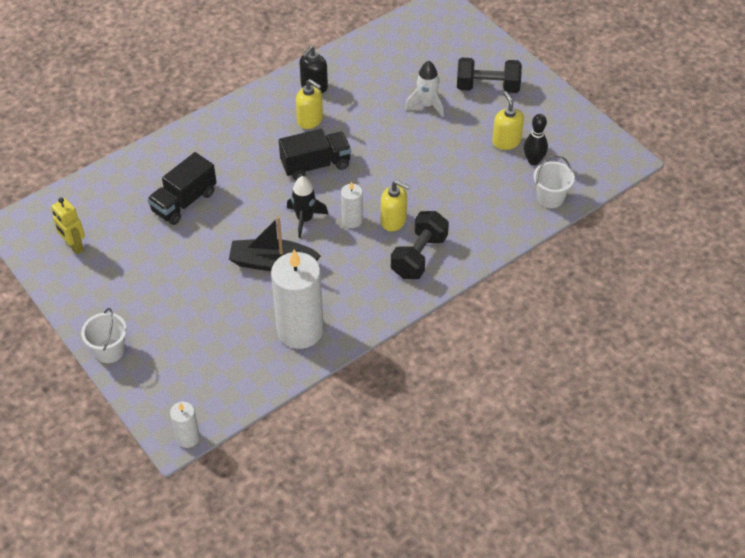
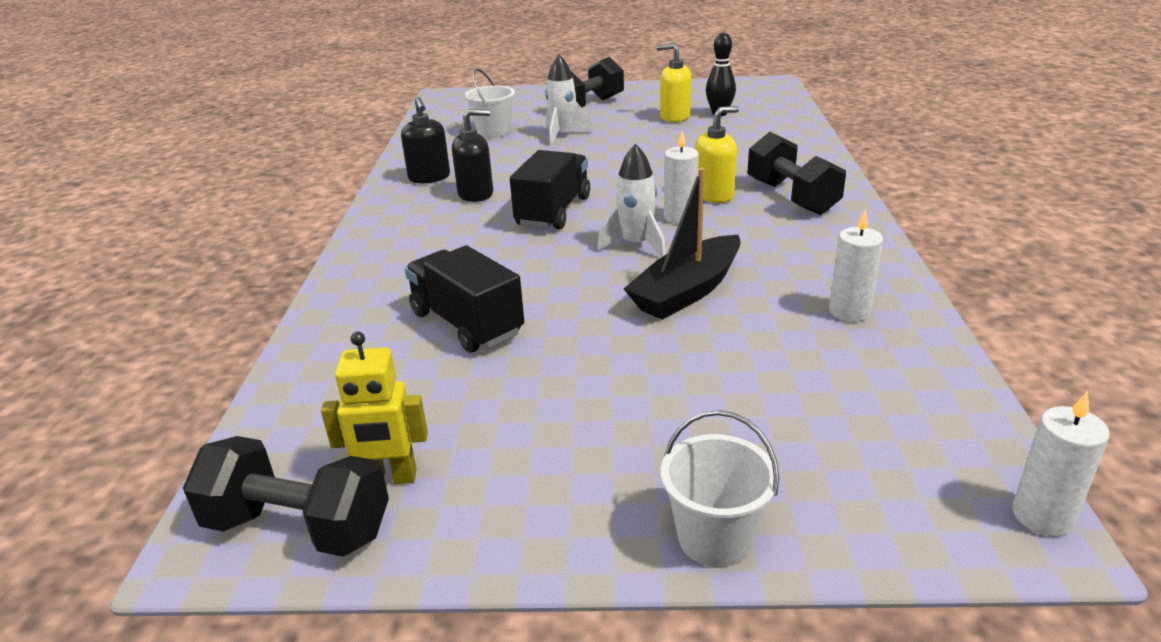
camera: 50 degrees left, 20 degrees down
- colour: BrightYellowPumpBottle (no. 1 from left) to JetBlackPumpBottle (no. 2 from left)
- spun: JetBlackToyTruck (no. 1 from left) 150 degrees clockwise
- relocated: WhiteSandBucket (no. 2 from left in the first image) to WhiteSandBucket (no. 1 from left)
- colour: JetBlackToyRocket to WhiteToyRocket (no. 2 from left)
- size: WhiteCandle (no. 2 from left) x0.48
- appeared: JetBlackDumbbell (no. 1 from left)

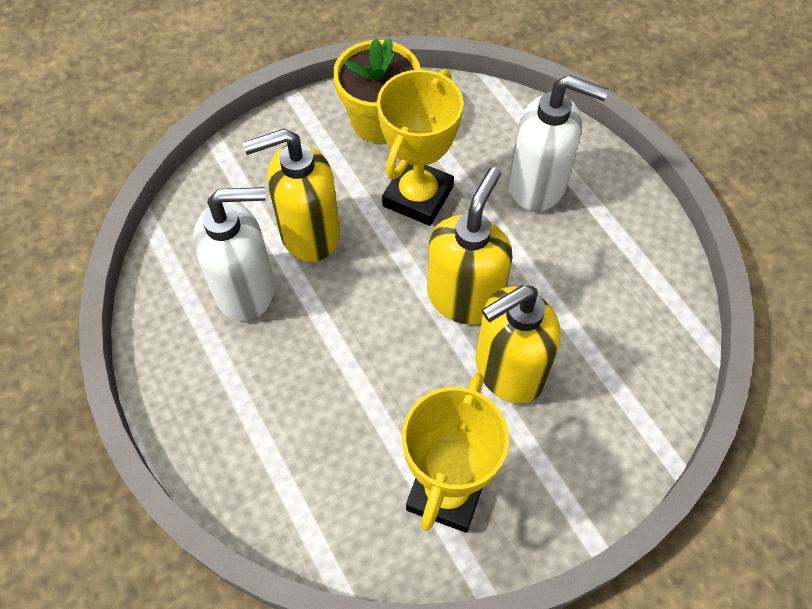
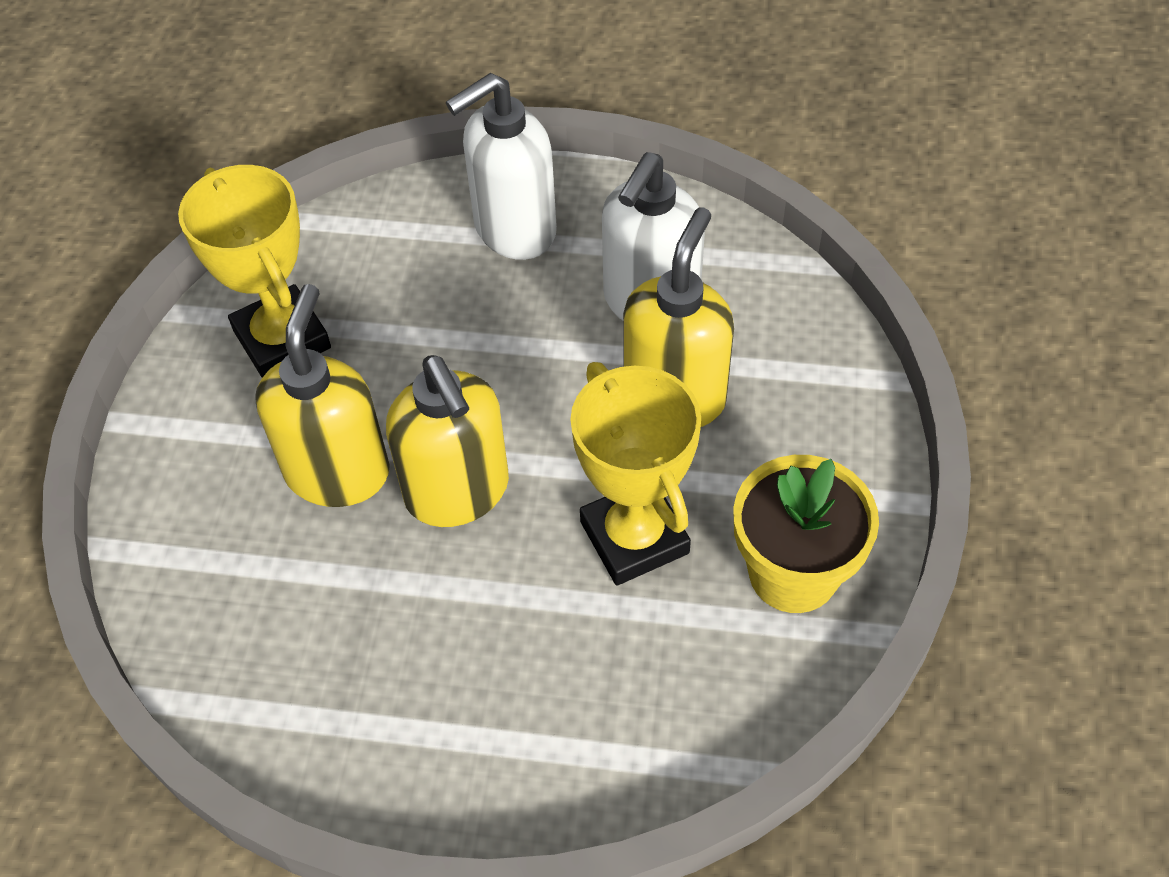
camera: 130 degrees right, 5 degrees down
- relocated: WhitePumpBottle (no. 2 from left in the first image) to WhitePumpBottle (no. 1 from left)

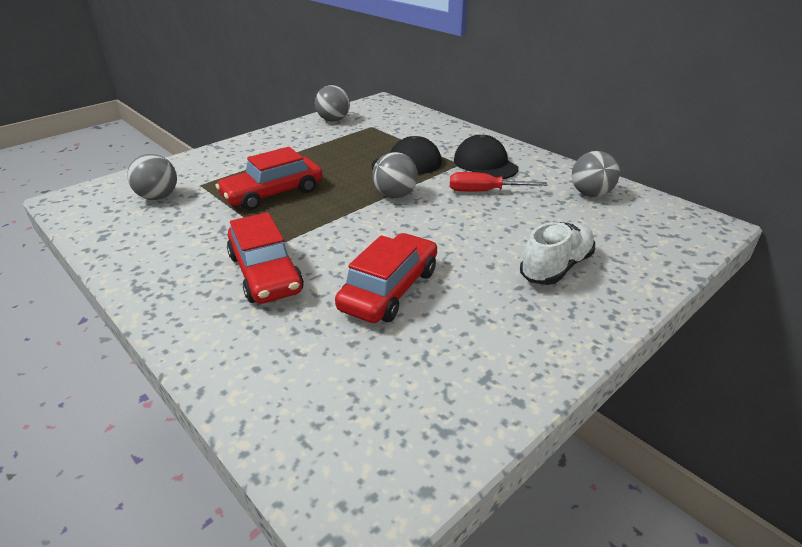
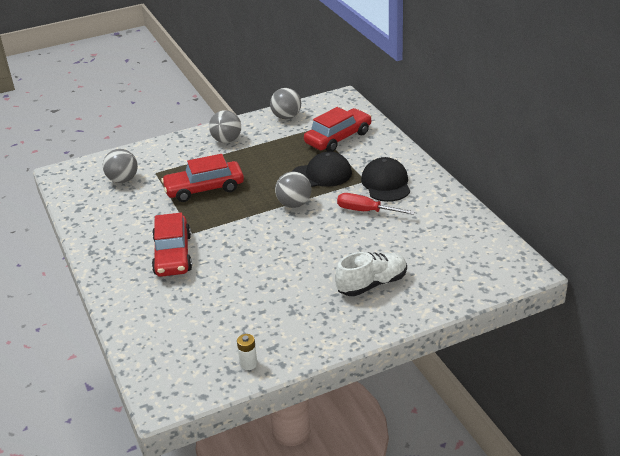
camera: 20 degrees right, 0 degrees up
- relocated: GreySphere (no. 4 from left in the first image) to GreySphere (no. 2 from left)
- relocated: CrimsonAutomobile (no. 3 from left)
- appeared: WhiteAaBattery

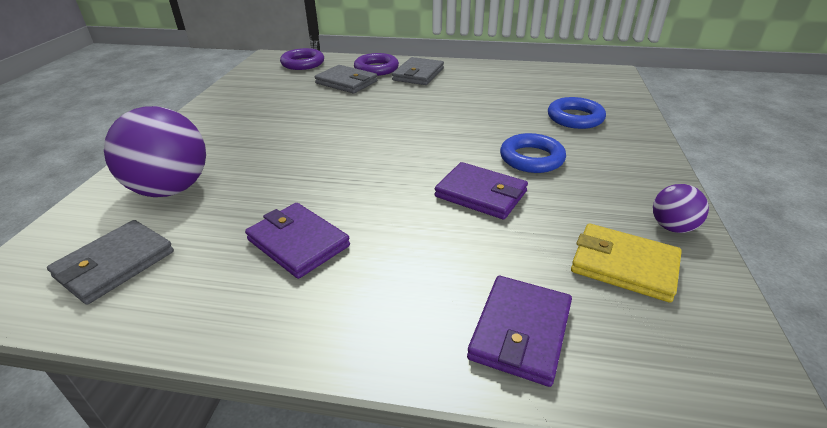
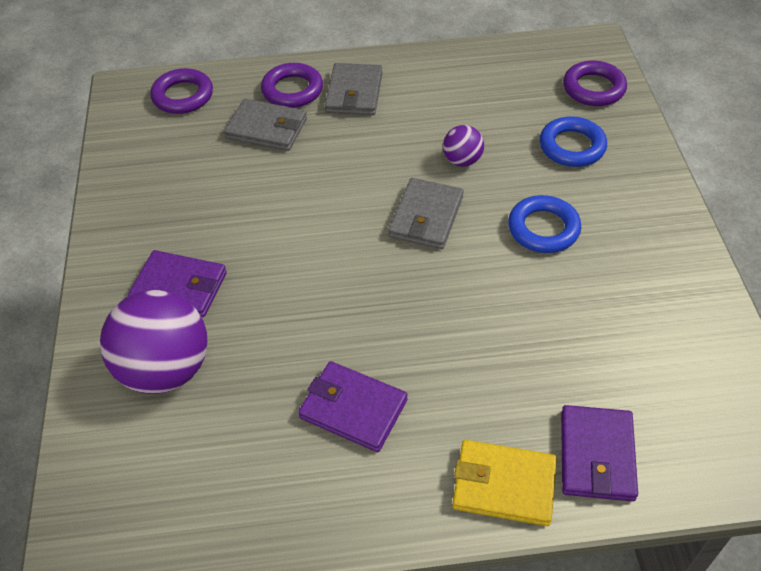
camera: 15 degrees left, 15 degrees up
- relocated: PurpleWallet (no. 2 from left in the first image) to PurpleWallet (no. 1 from left)
- relocated: PurpleSphere (no. 2 from left)
- relocated: GreyWallet (no. 1 from left in the first image) to GreyWallet (no. 3 from left)
- relocated: BrightYellowWallet
- appeared: PurpleRing (no. 3 from left)

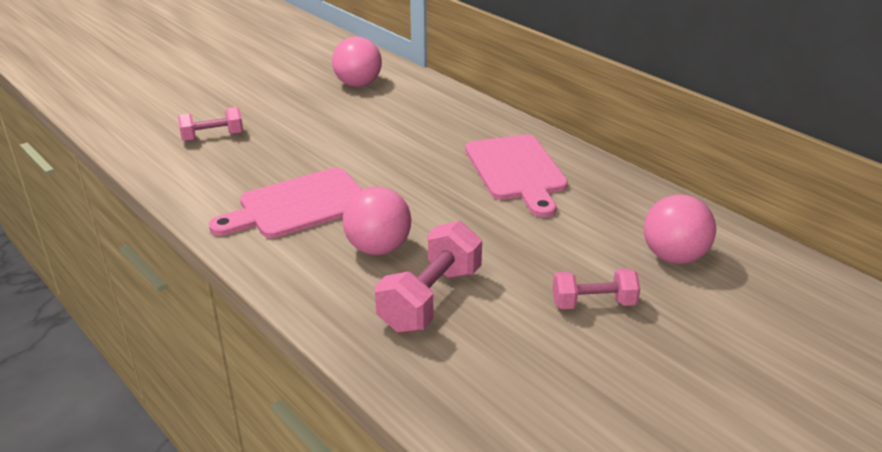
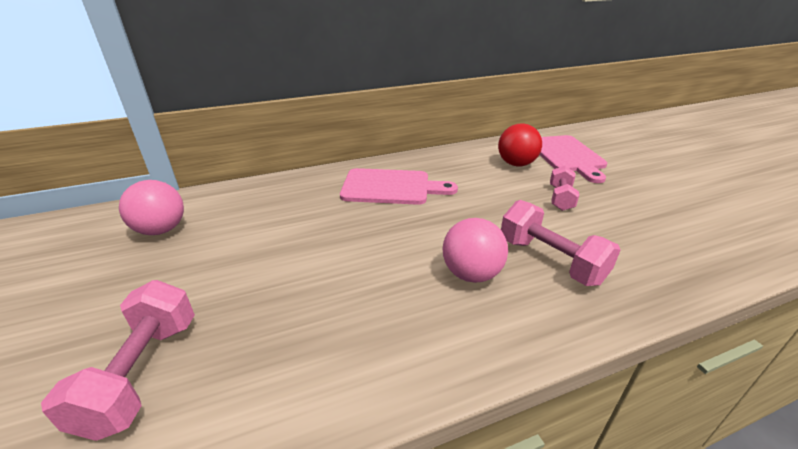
camera: 70 degrees left, 0 degrees up
- size: RosePinkDumbbell (no. 1 from left) x1.58
- relocated: RosePinkCuttingBoard (no. 1 from left in the first image) to RosePinkCuttingBoard (no. 2 from left)
- colour: RosePinkSphere (no. 3 from left) to CrimsonSphere

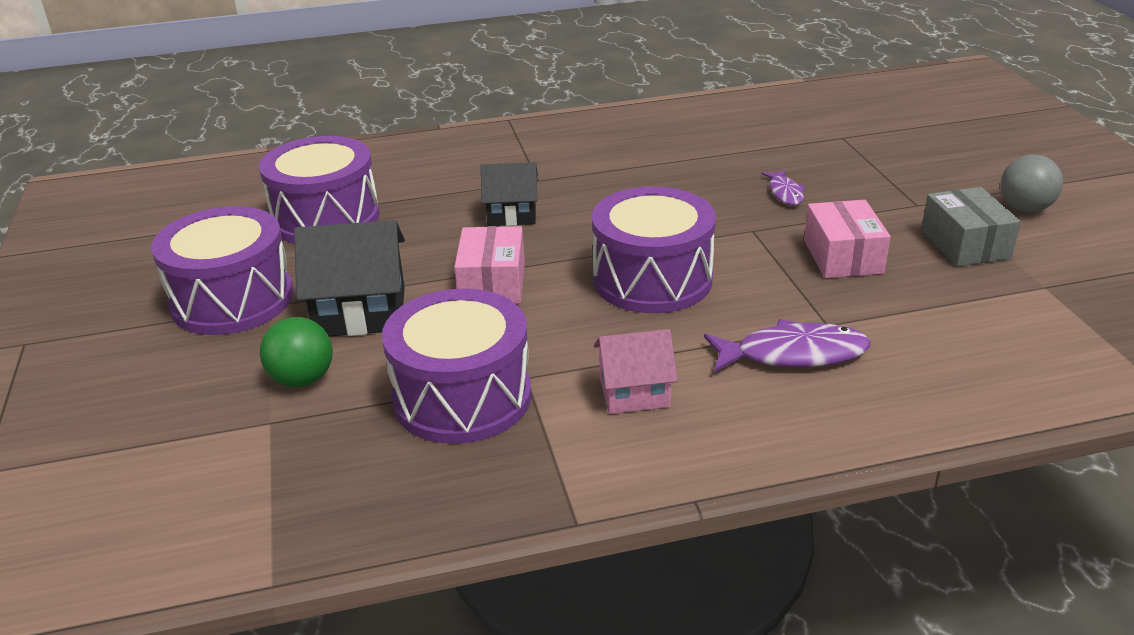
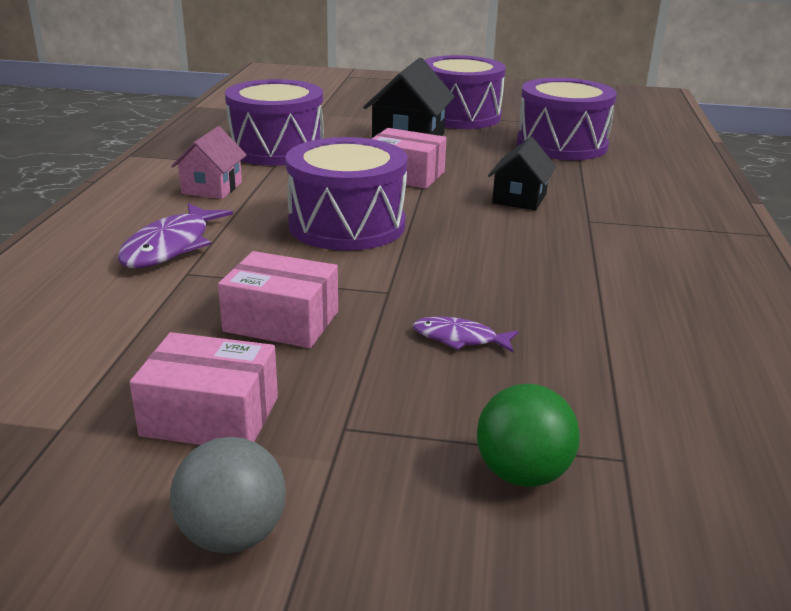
camera: 110 degrees right, 5 degrees down
- colour: GreyBox to RosePinkBox (no. 1 from left)
- relocated: LeafGreenSphere

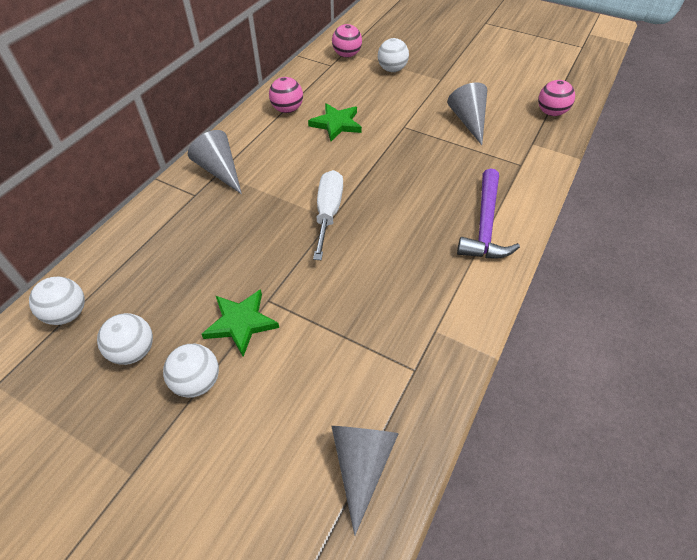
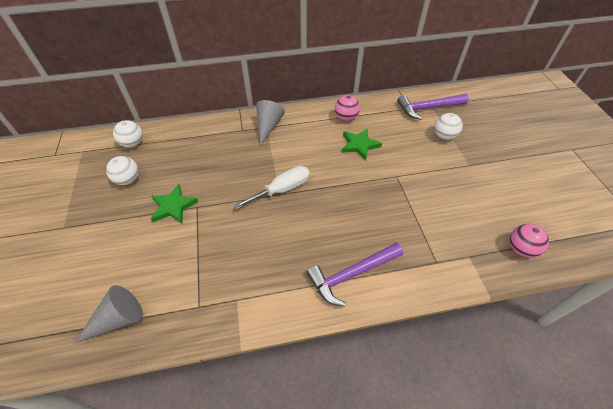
camera: 50 degrees right, 0 degrees up
- exchanged: RosePinkSphere (no. 2 from left) to PurpleCarpenter'sHammer (no. 2 from left)
- missing: GreyCone (no. 3 from left)
- missing: WhiteSphere (no. 3 from left)

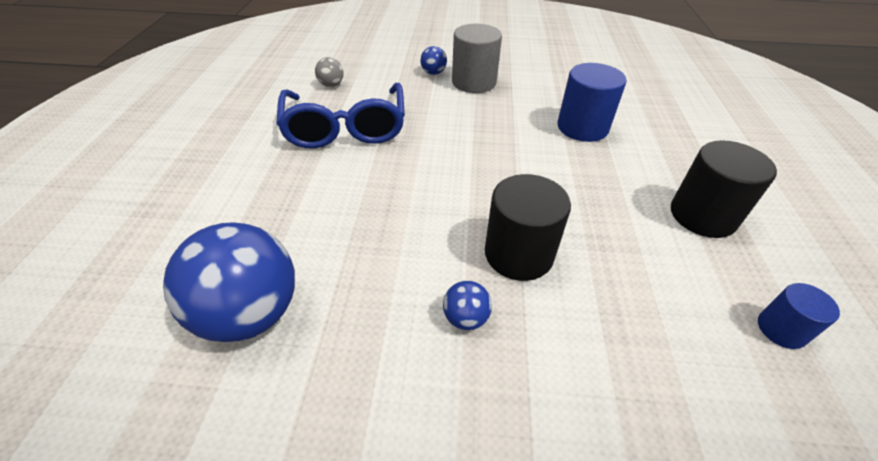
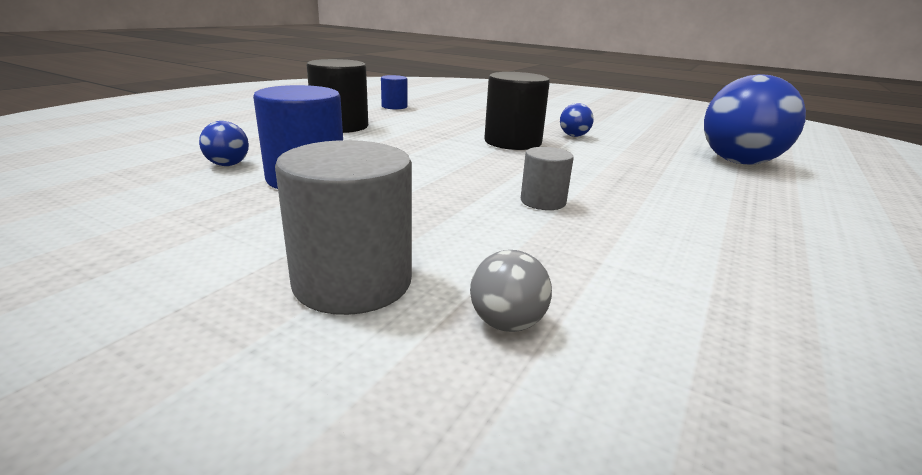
camera: 155 degrees left, 20 degrees down
- relocated: CobaltSphere (no. 2 from left in the first image) to CobaltSphere (no. 1 from left)
- relocated: GreySphere
- missing: CobaltSpectacles
- appeared: GreyCylinder (no. 2 from left)

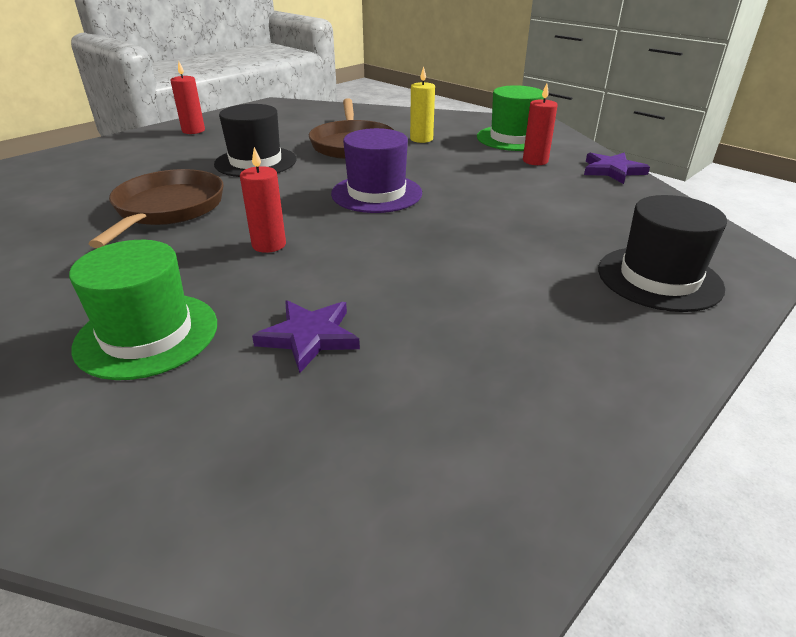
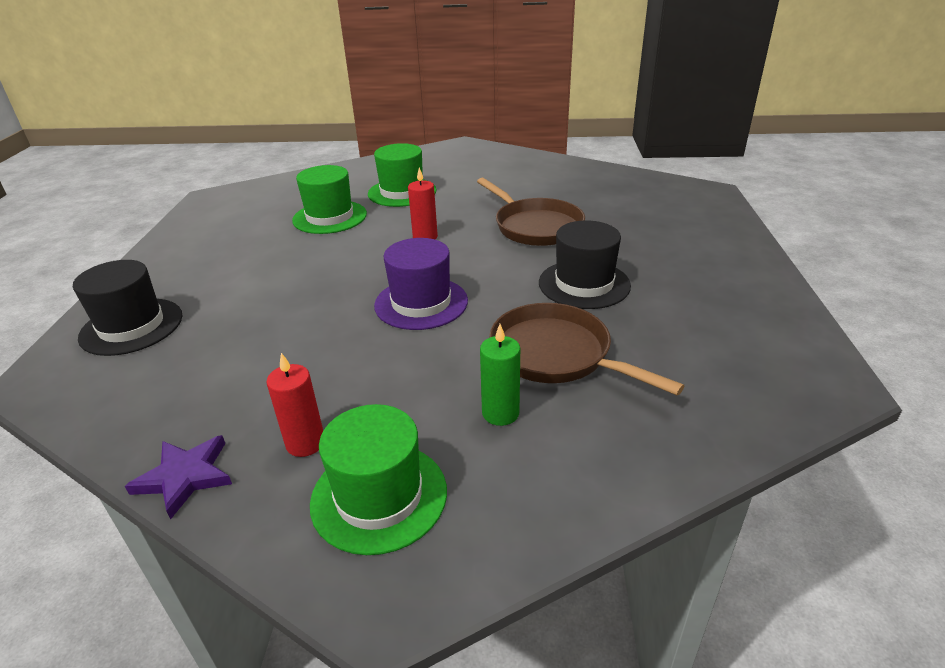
camera: 140 degrees right, 0 degrees up
- missing: CrimsonCandle (no. 1 from left)
- colour: BrightYellowCandle to LeafGreenCandle
- exchanged: PurpleStar (no. 1 from left) to LeafGreenTallHat (no. 1 from left)

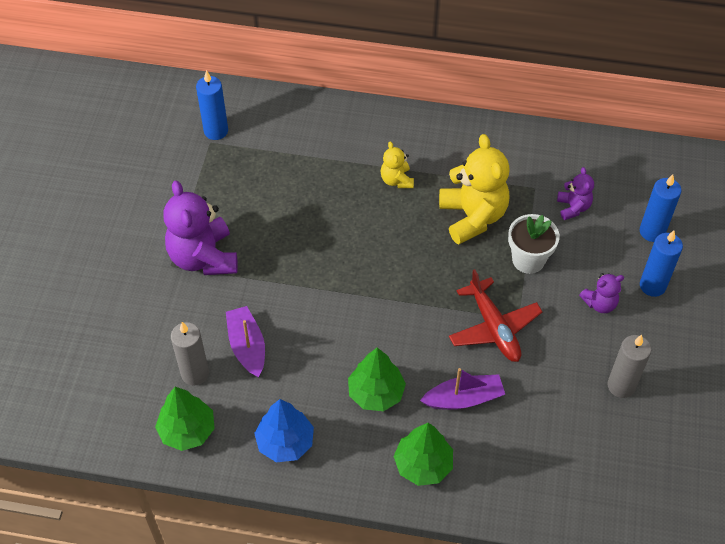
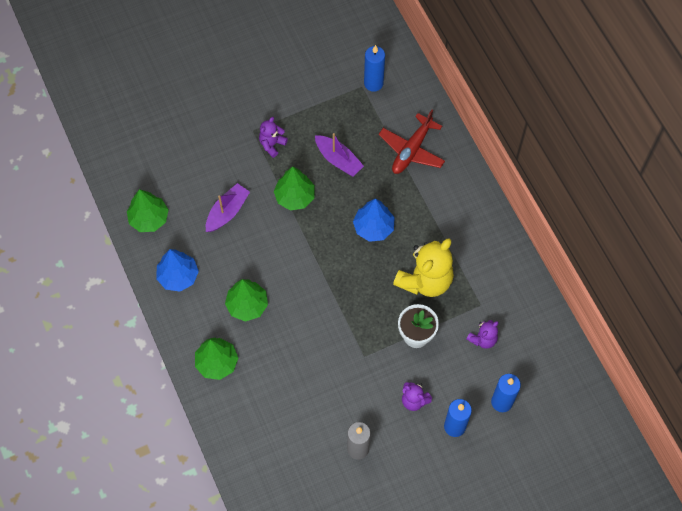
camera: 55 degrees right, 10 degrees up
- missing: BrightYellowTeddy (no. 1 from left)
- size: PurpleTeddy (no. 1 from left) x0.51
- relocated: CrimsonPlane
- missing: GreyCandle (no. 1 from left)
- relocated: PurpleToyBoat (no. 2 from left)
- appeared: LeafGreenFirTree (no. 4 from left)
- appeared: CobaltFirTree (no. 2 from left)

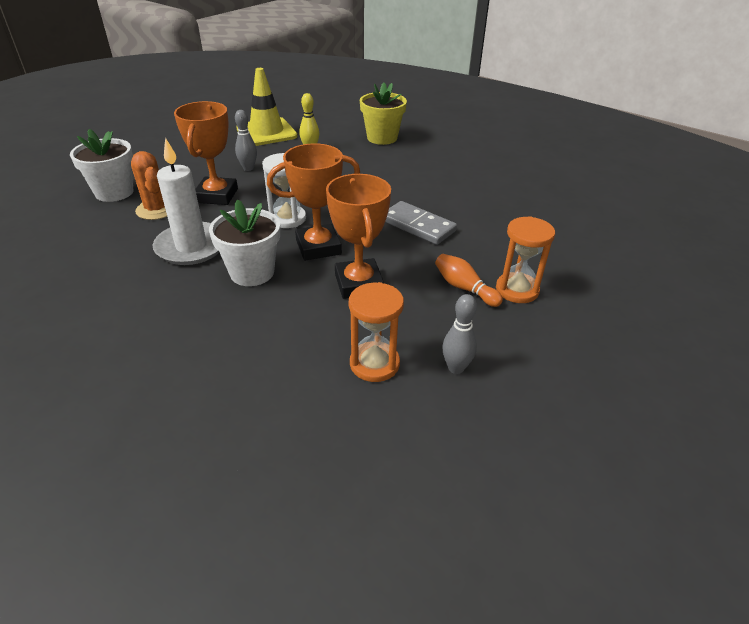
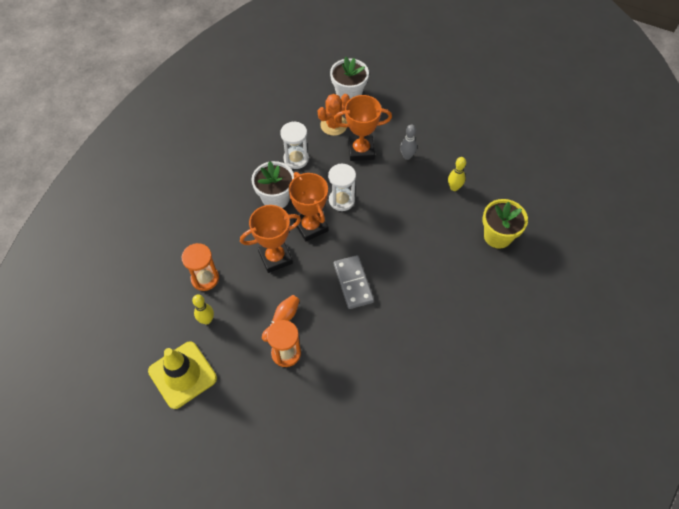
camera: 80 degrees right, 20 degrees up
- relocated: BrightYellowTrafficCone
- exchanged: WhiteCandle to WhiteSandglass (no. 1 from left)
- spun: GreyDomino 45 degrees counterclockwise
- colour: GreyTenpin (no. 2 from left) to BrightYellowTenpin (no. 1 from left)

